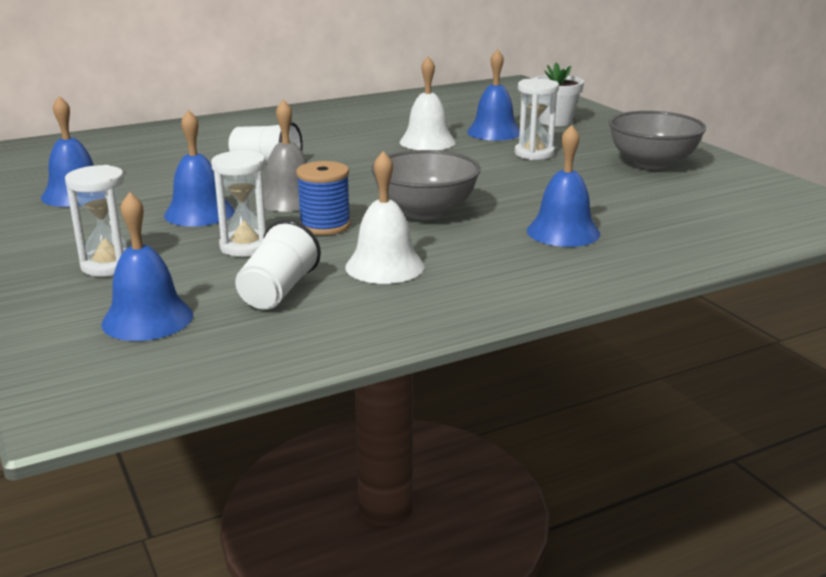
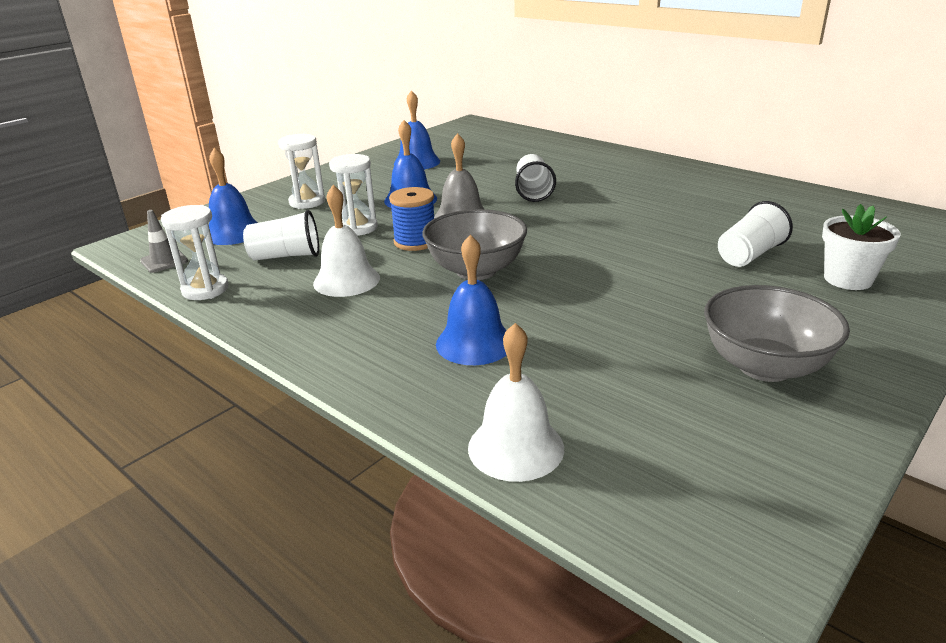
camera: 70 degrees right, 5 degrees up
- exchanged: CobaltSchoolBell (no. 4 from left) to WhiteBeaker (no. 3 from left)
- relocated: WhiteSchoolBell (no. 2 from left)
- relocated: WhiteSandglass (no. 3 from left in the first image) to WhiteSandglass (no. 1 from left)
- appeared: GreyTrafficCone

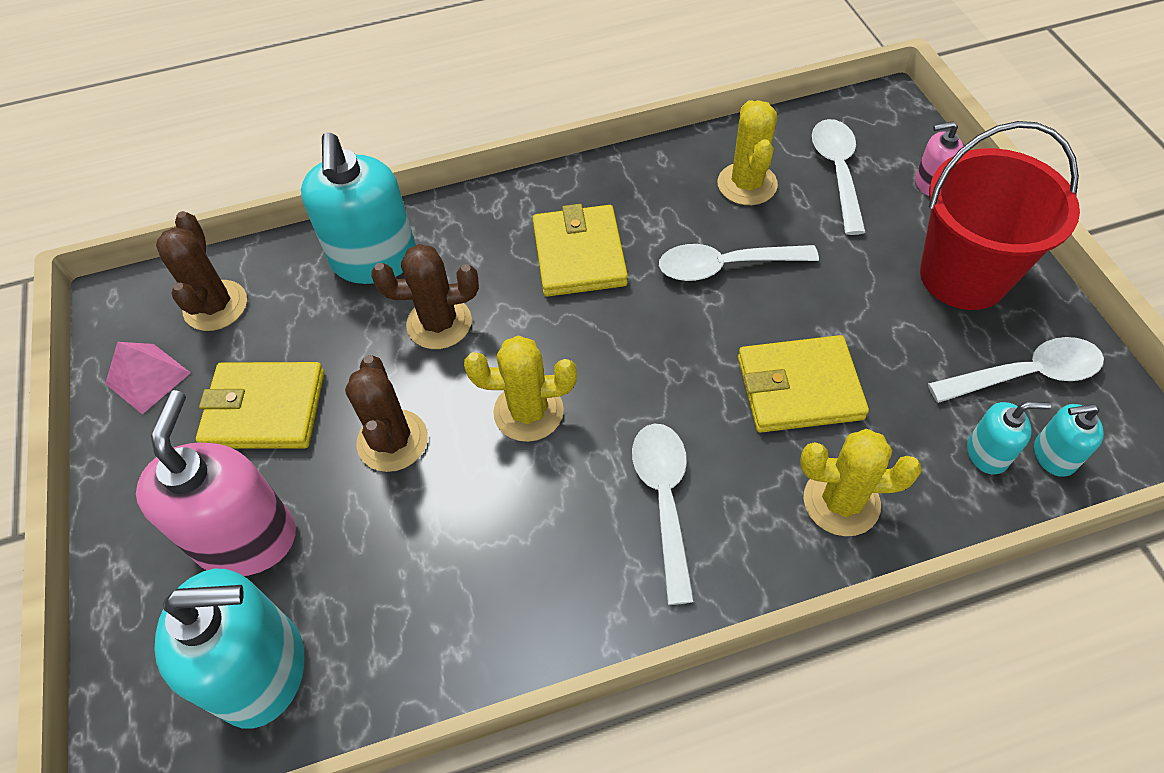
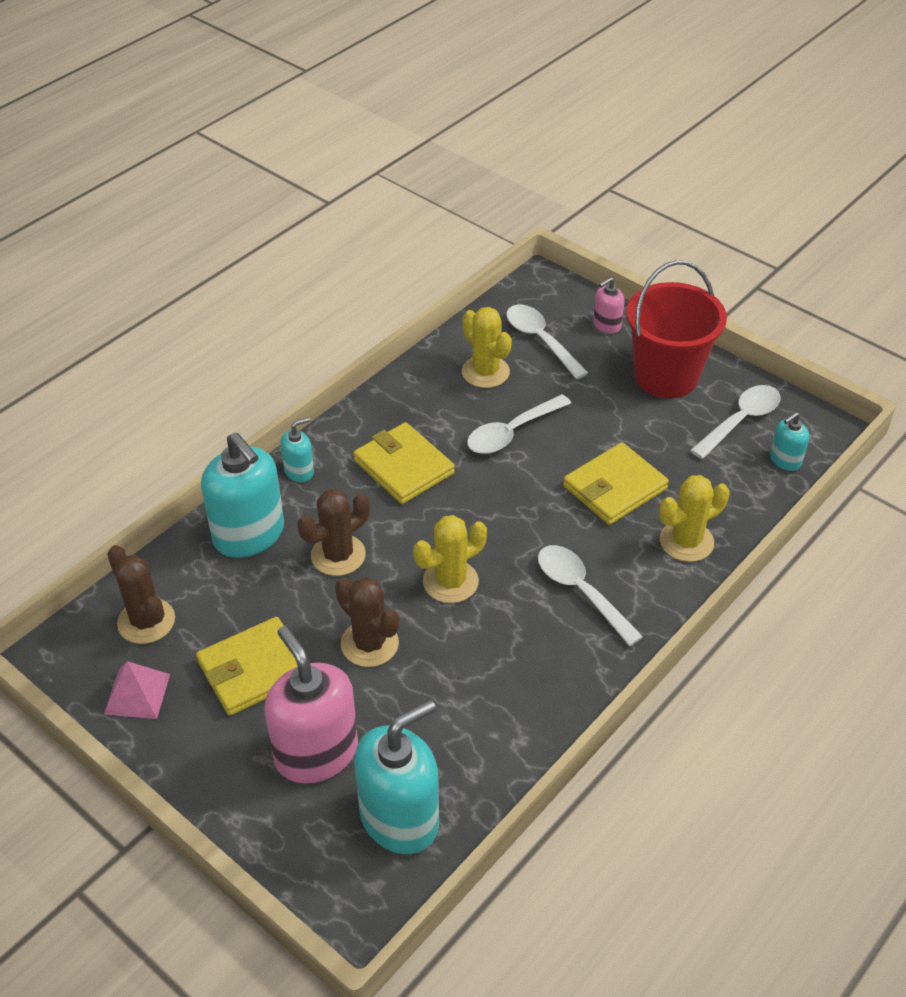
camera: 35 degrees left, 10 degrees down
- relocated: AquaPumpBottle (no. 3 from left in the first image) to AquaPumpBottle (no. 2 from left)

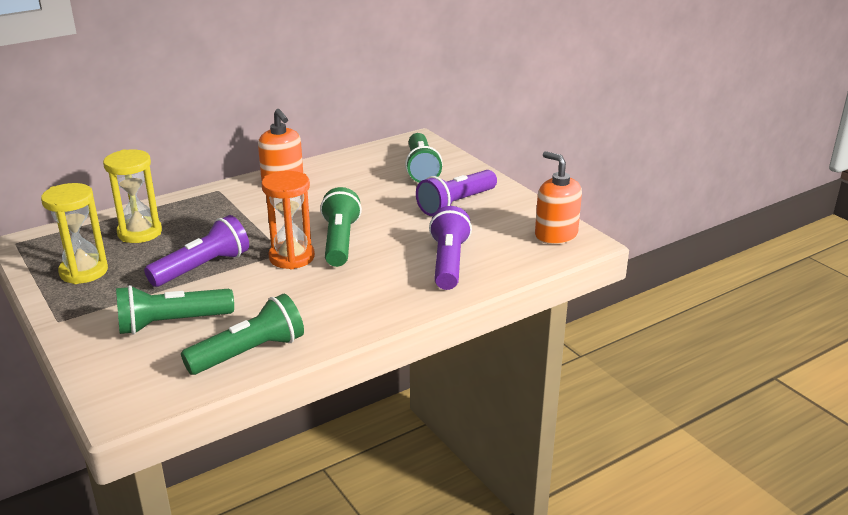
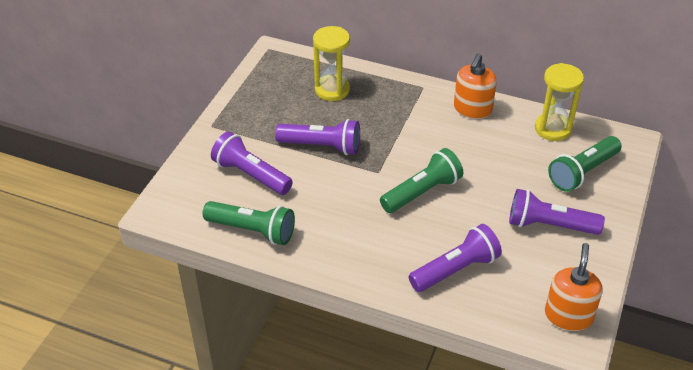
camera: 55 degrees right, 15 degrees up
- missing: OrangeColouredSandglass
- relocated: BrightYellowSandglass (no. 1 from left in the first image) to BrightYellowSandglass (no. 2 from left)
- colour: LeafGreenFlashlight (no. 1 from left) to PurpleFlashlight (no. 1 from left)

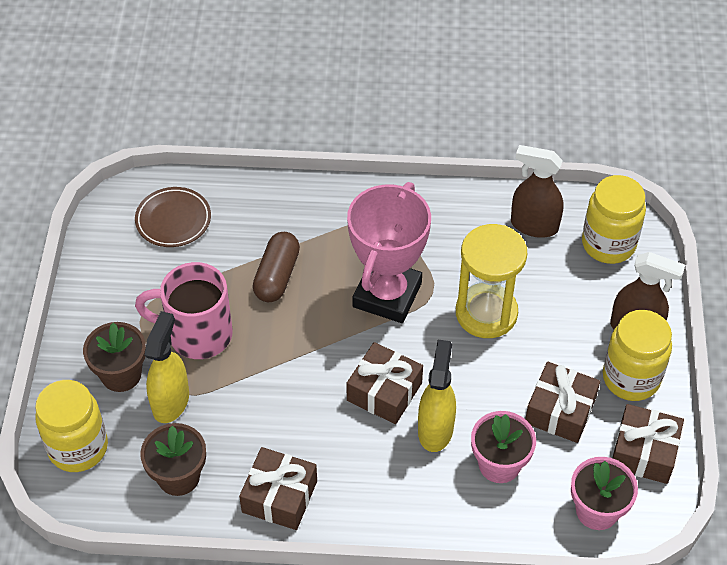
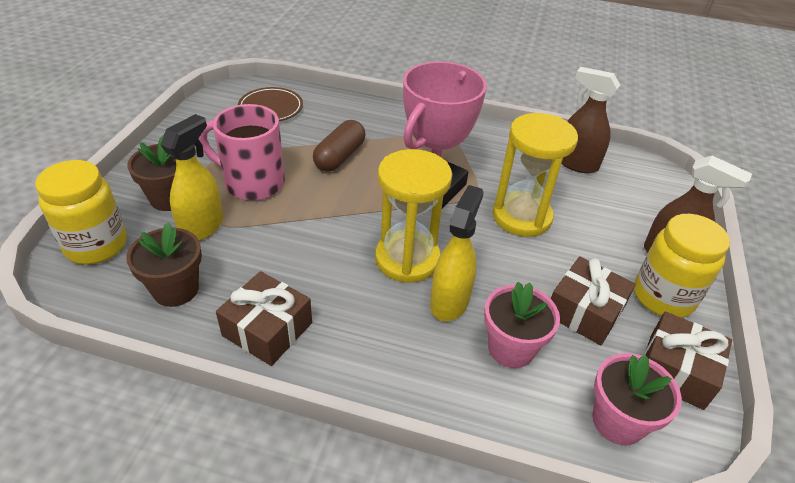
camera: 10 degrees right, 10 degrees down
- missing: BrightYellowJamJar (no. 2 from left)
- exchanged: RussetPresent (no. 2 from left) to BrightYellowSandglass (no. 1 from left)

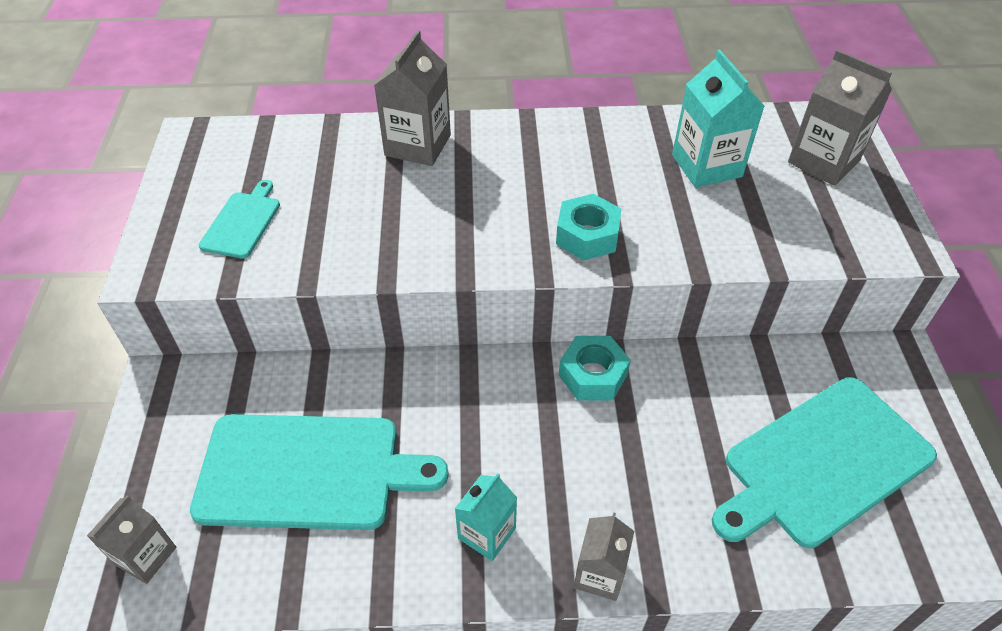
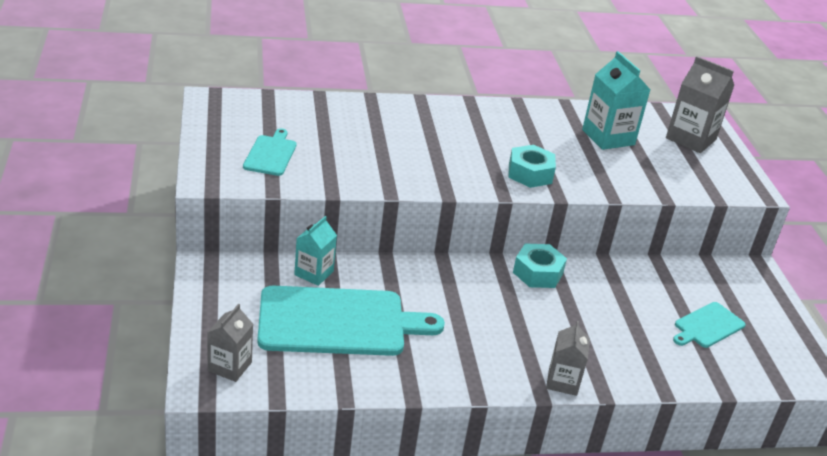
camera: 10 degrees left, 15 degrees down
- missing: GreyCarton (no. 2 from left)
- size: AquaCuttingBoard (no. 3 from left) x0.49
- relocated: AquaCarton (no. 1 from left)

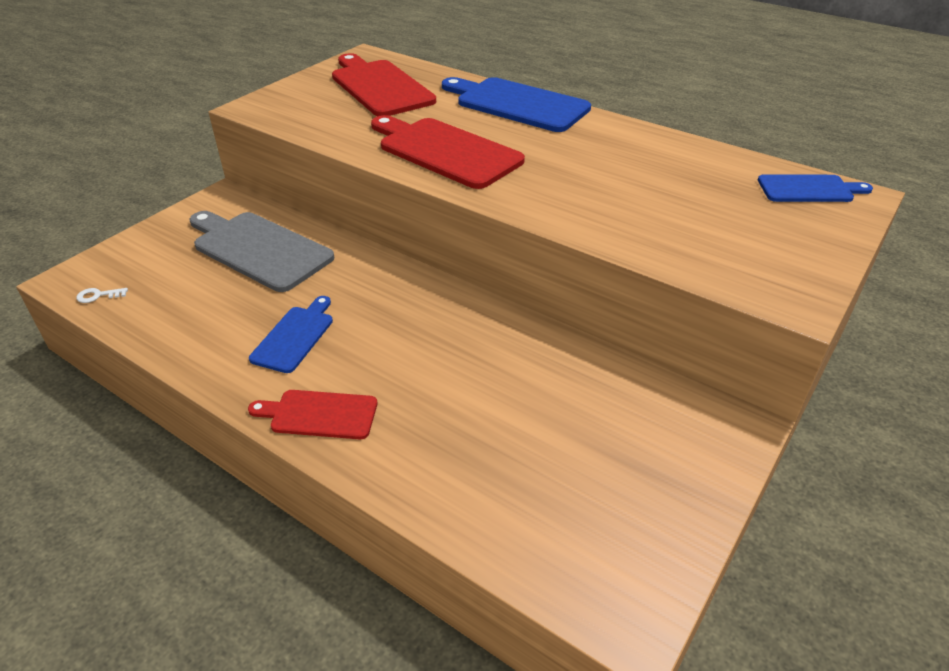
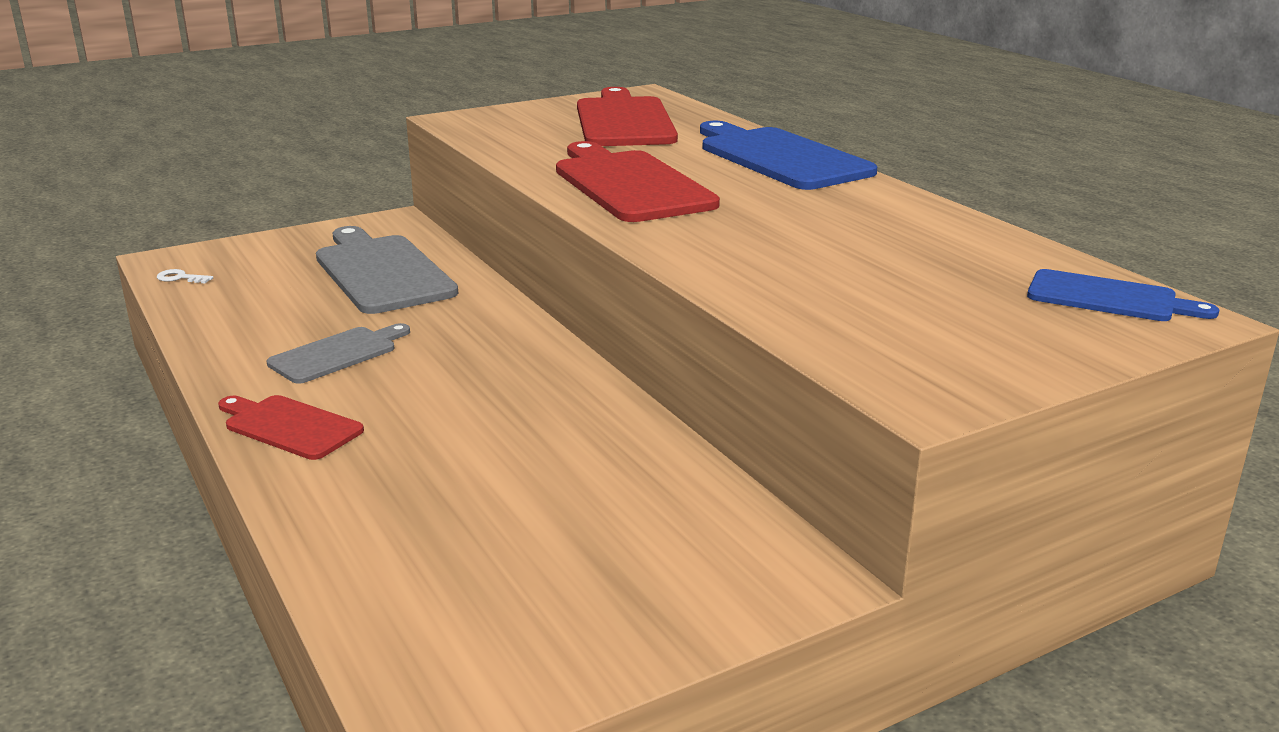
camera: 25 degrees right, 15 degrees down
- colour: CobaltCuttingBoard (no. 1 from left) to GreyCuttingBoard (no. 1 from left)

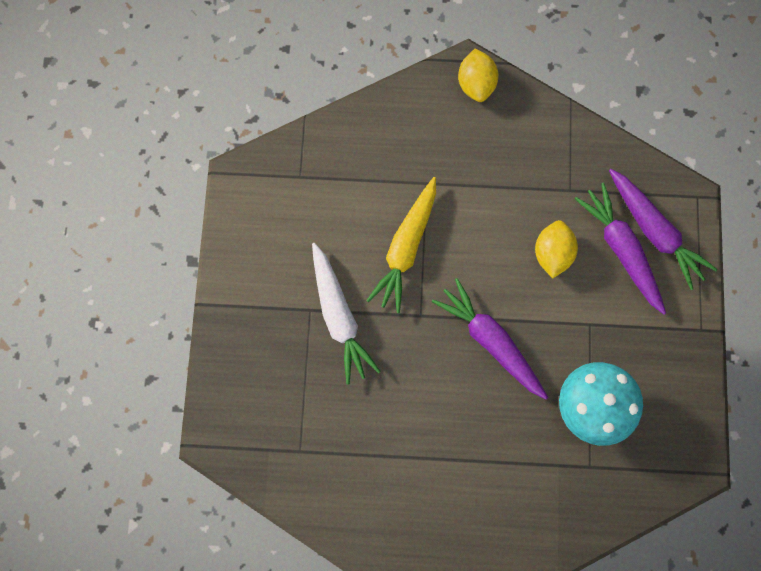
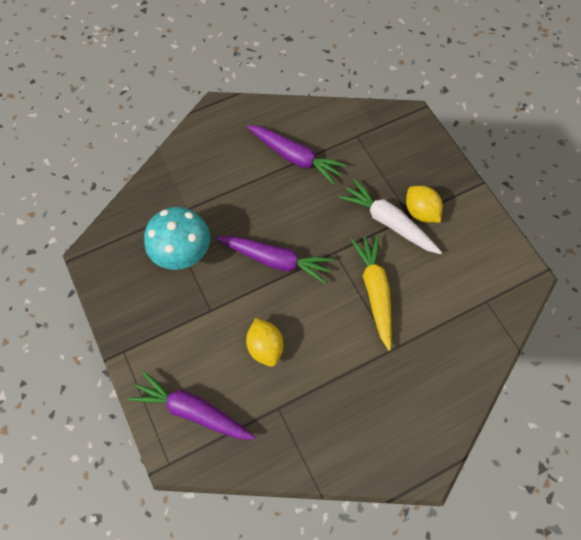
camera: 150 degrees right, 10 degrees down
- relocated: BrightYellowCitrusFruit (no. 1 from left in the first image) to BrightYellowCitrusFruit (no. 2 from left)
- relocated: PurpleRootVegetable (no. 2 from left in the first image) to PurpleRootVegetable (no. 3 from left)

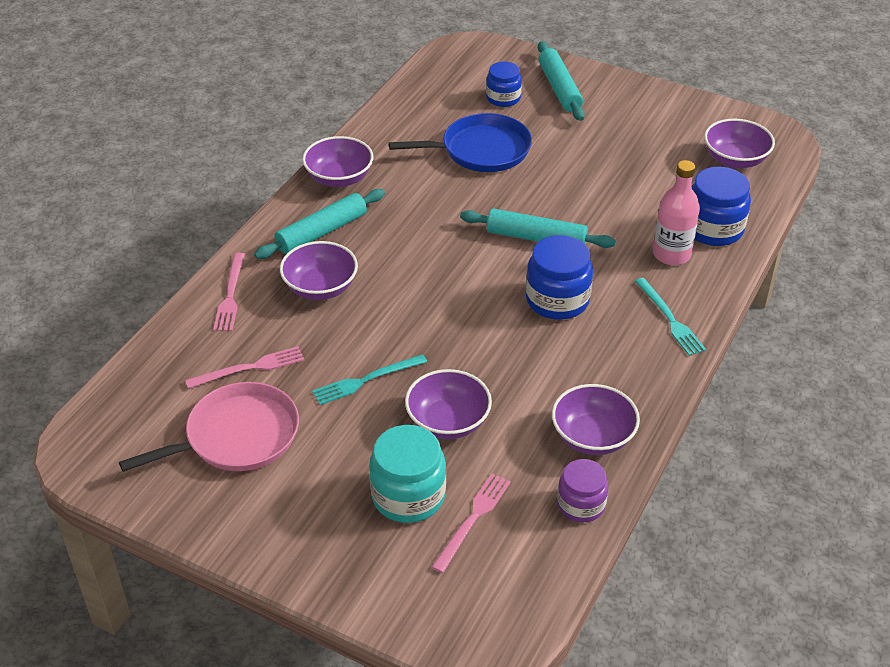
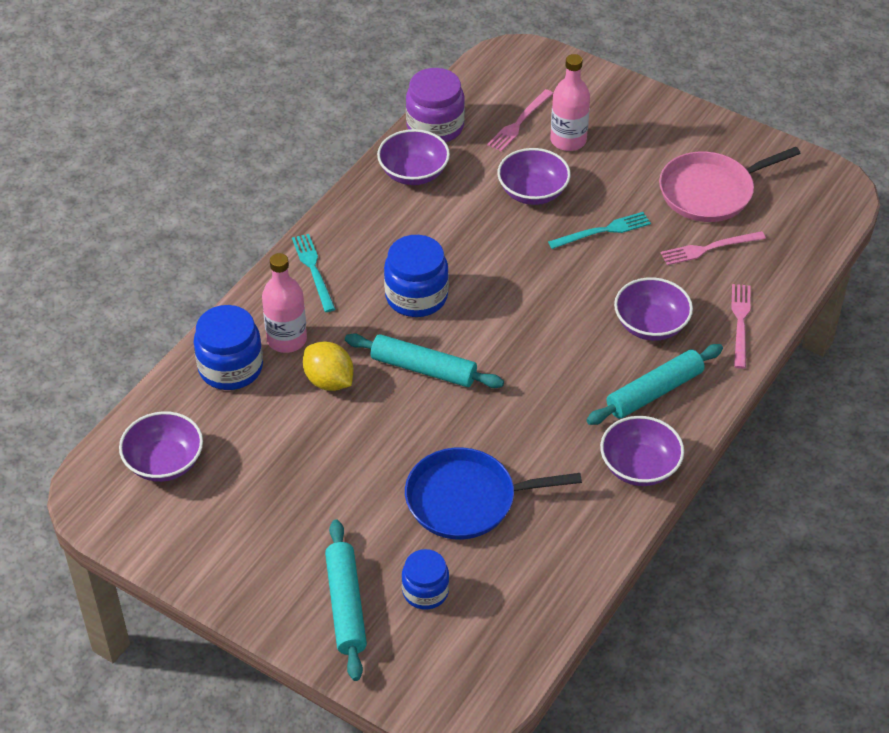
camera: 175 degrees left, 5 degrees up
- exchanged: AquaJamJar to RosePinkBottle (no. 2 from left)
- size: PurpleJamJar x1.54
- appeared: BrightYellowCitrusFruit

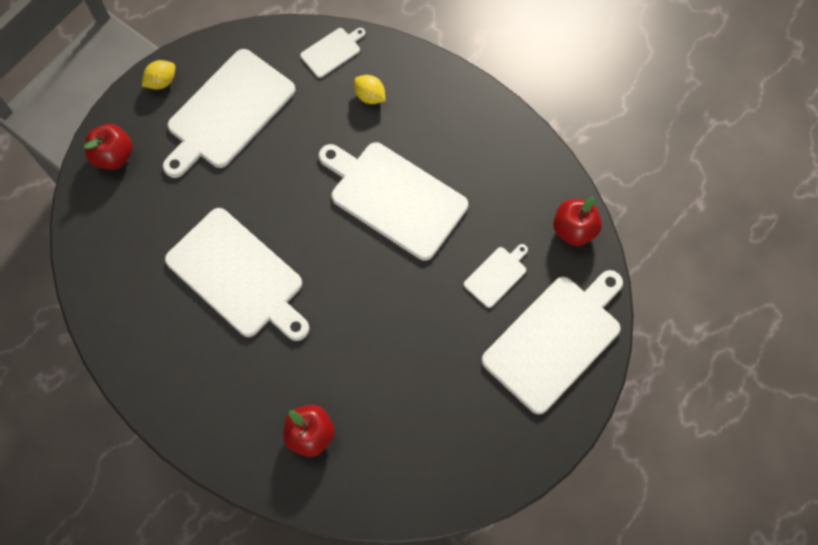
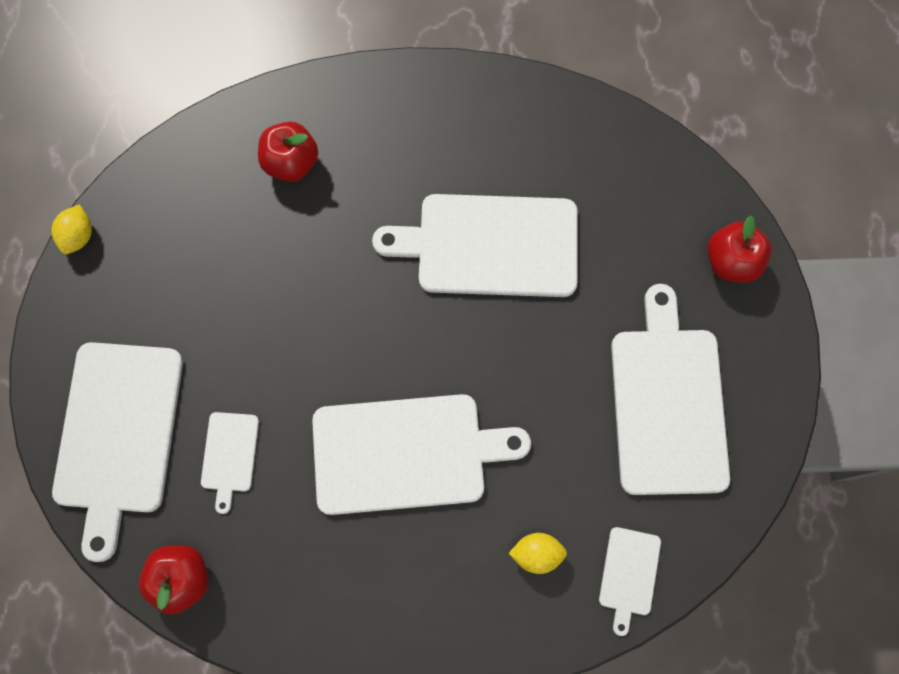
camera: 140 degrees right, 5 degrees up
- relocated: BrightYellowCitrusFruit (no. 1 from left)

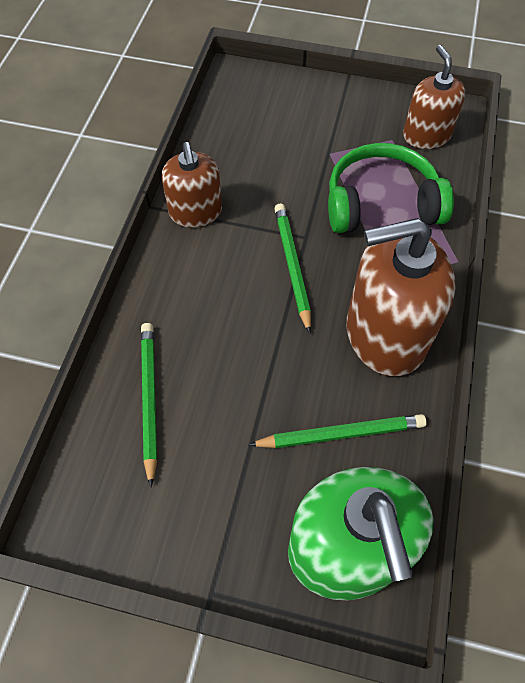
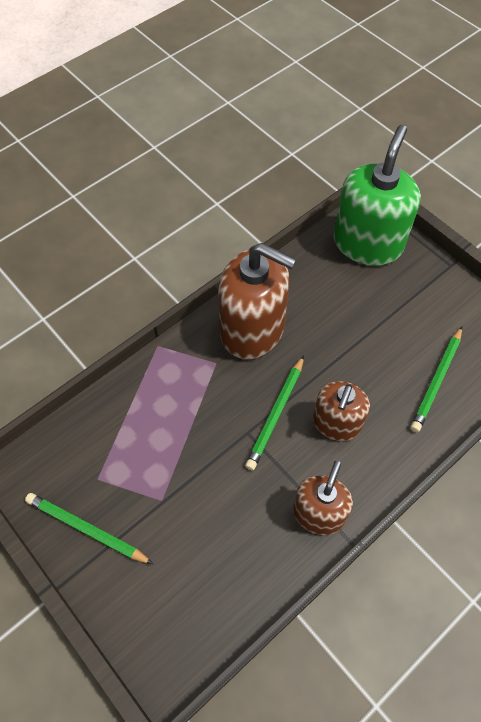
camera: 145 degrees left, 0 degrees up
- relocated: RussetPumpBottle (no. 3 from left)
- missing: LeafGreenOverEarHeadphones
- relocated: LeafGreenLeadPencil (no. 3 from left in the first image) to LeafGreenLeadPencil (no. 1 from left)

